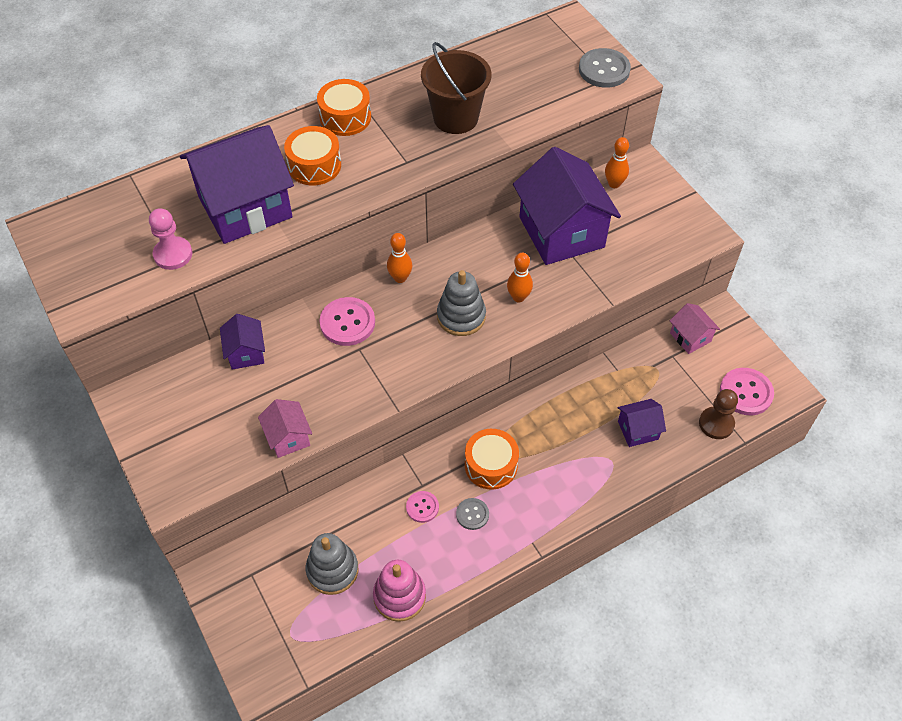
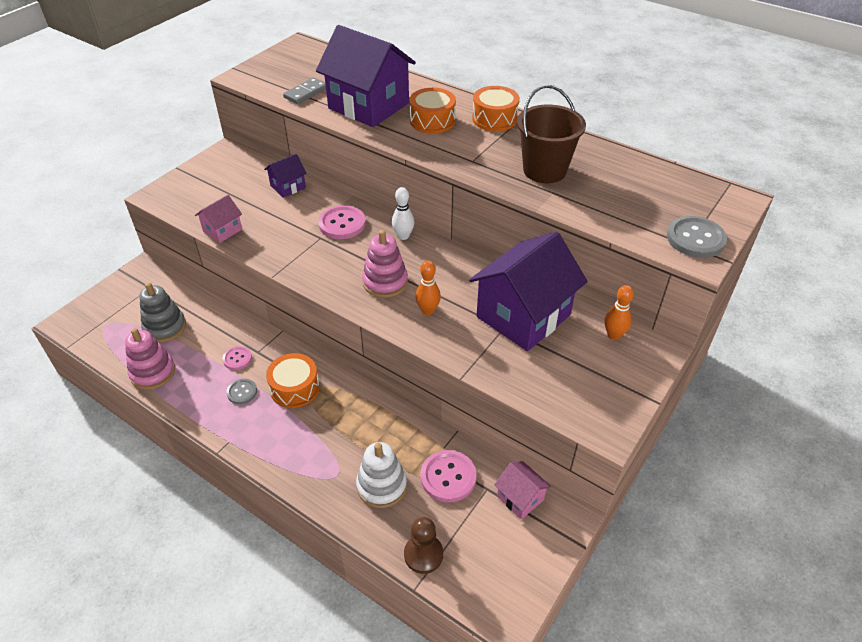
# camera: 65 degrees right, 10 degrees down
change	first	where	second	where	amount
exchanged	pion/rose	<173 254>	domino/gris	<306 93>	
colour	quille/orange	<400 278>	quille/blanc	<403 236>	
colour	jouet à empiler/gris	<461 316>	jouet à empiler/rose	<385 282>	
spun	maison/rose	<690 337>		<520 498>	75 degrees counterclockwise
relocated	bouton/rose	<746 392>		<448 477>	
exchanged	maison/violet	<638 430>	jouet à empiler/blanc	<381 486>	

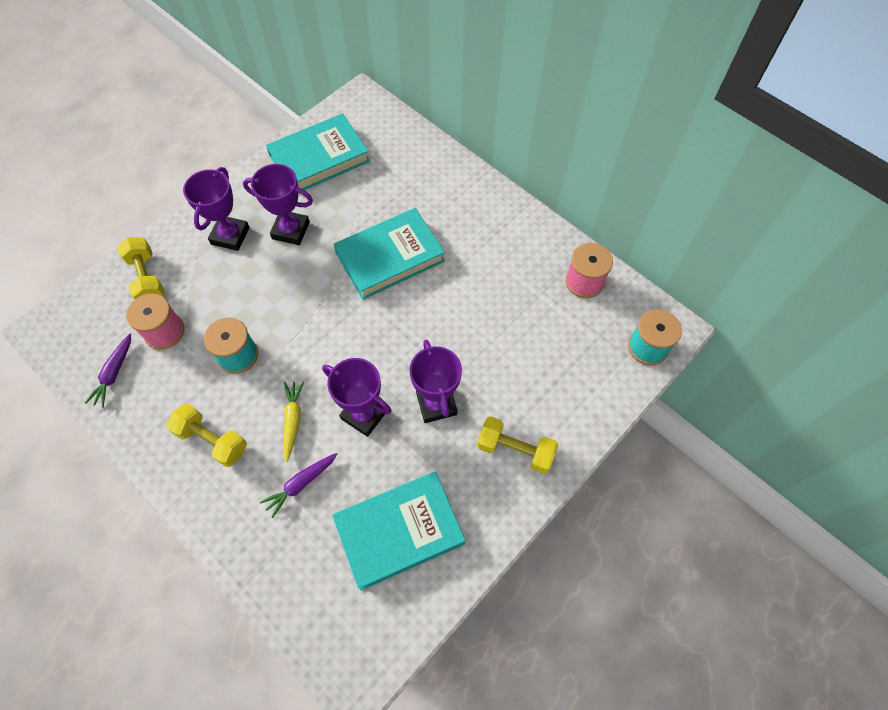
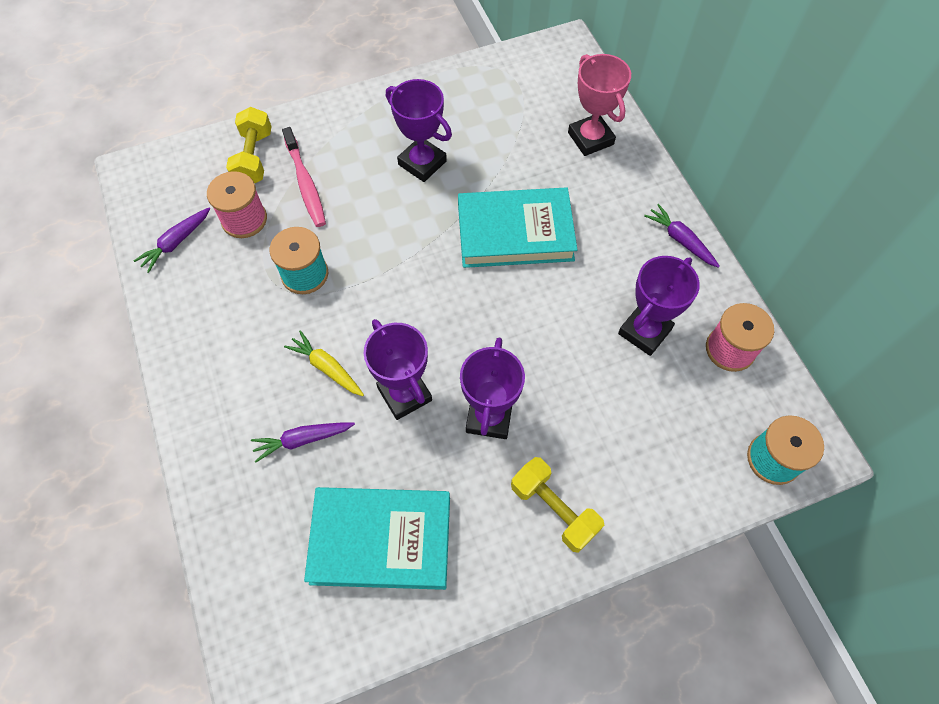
# camera: 25 degrees right, 0 degrees up
change	first	where	second	where	amount
missing	livre/turquoise	<319 158>			
relocated	trophée/violet	<230 236>		<644 331>	
spun	carotte/jaune	<293 421>		<327 368>	75 degrees counterclockwise
missing	haltère/jaune	<212 440>			
appeared			trophée/rose	<590 138>	
appeared			brosse à dents/rose	<305 183>	
appeared			carotte/violet	<680 240>	

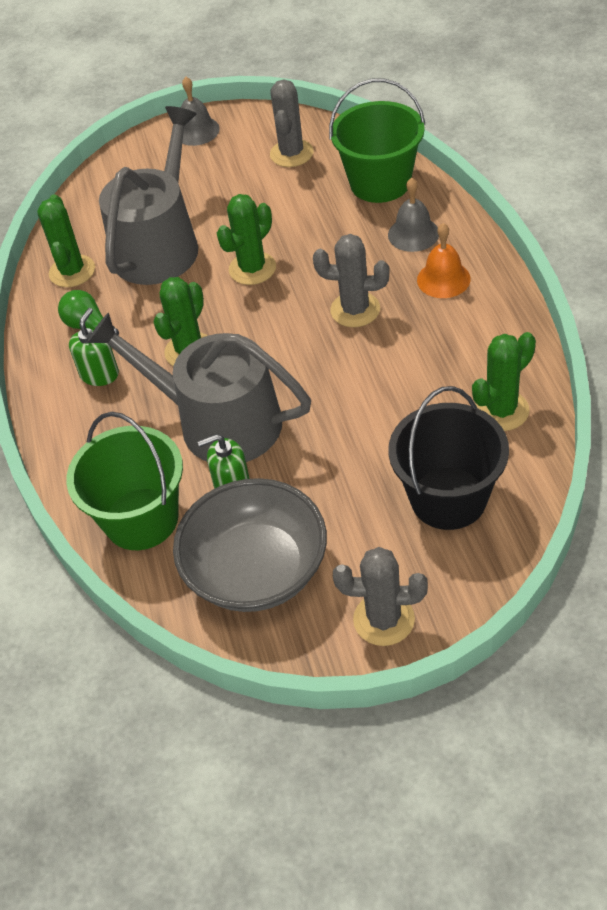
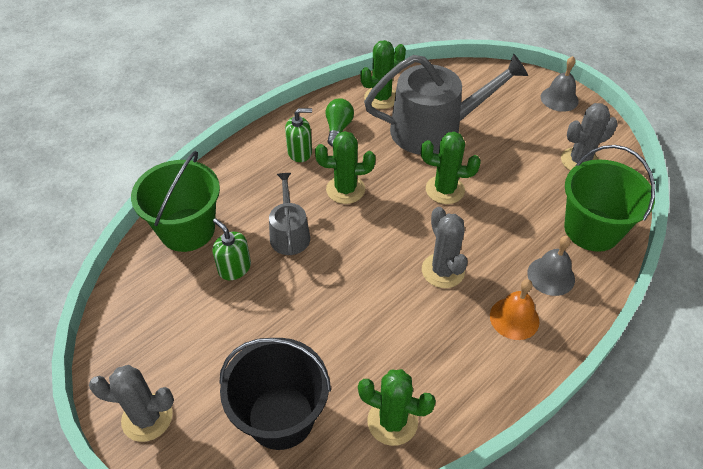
# camera: 55 degrees right, 0 degrees up
change	first	where	second	where	amount
size	arrosoir/gris	<217 421>		<289 234>	x0.52
missing	bol/gris	<256 570>			
spun	cactus/gris	<384 619>		<147 418>	60 degrees counterclockwise

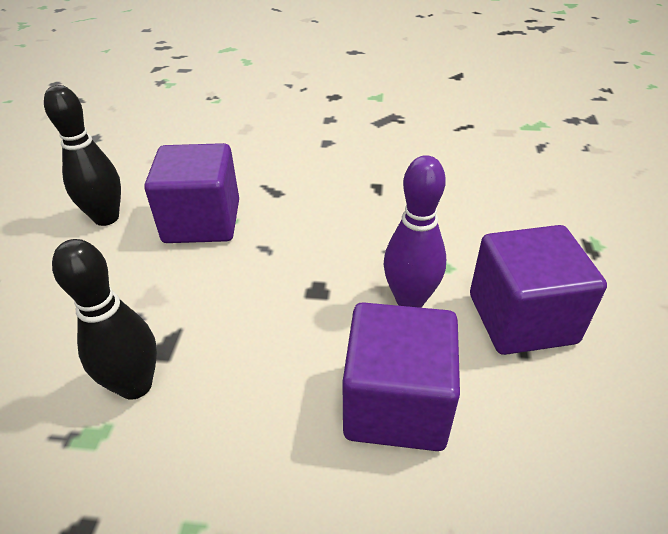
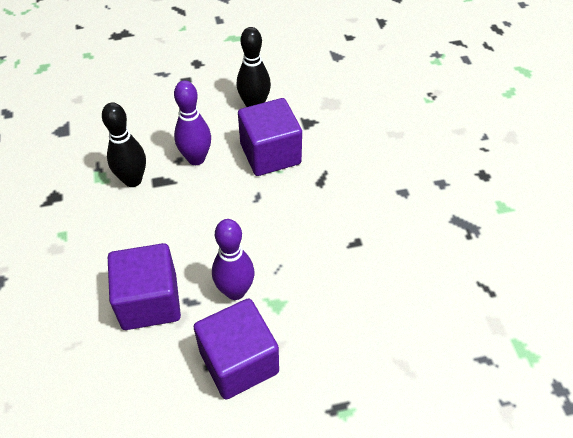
# camera: 70 degrees right, 10 degrees up
change	first	where	second	where	amount
appeared			quille/violet	<196 158>	

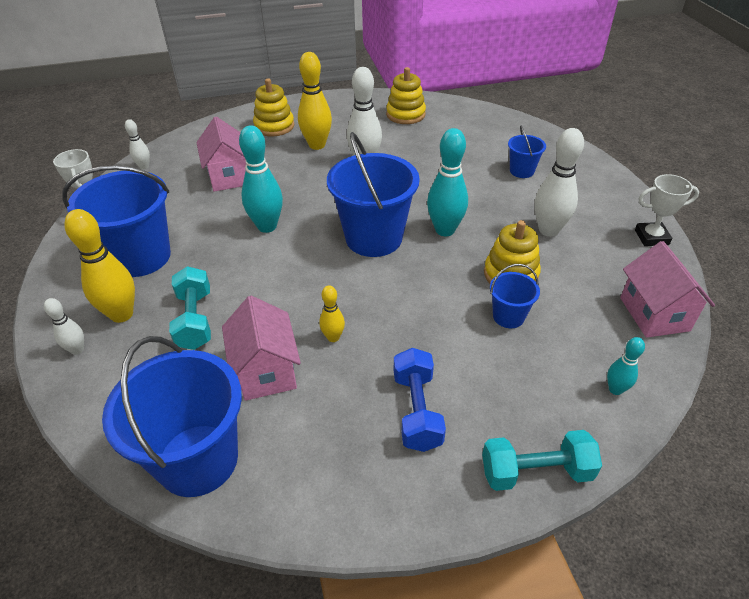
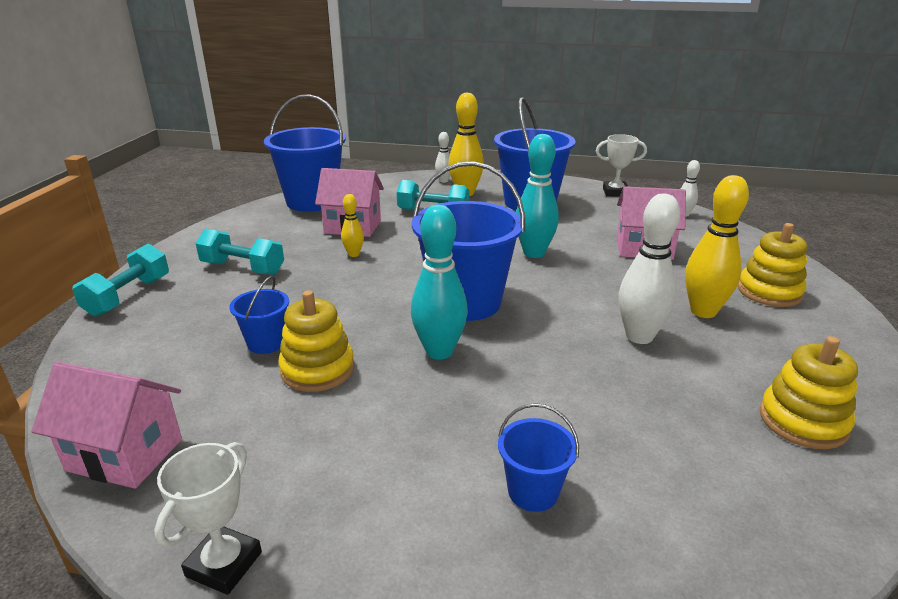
# camera: 115 degrees right, 15 degrees down
change	first	where	second	where	amount
missing	quille/blanc	<548 230>			
missing	quille/turquoise	<615 389>			
colour	haltère/bleu	<417 410>	haltère/turquoise	<243 268>	

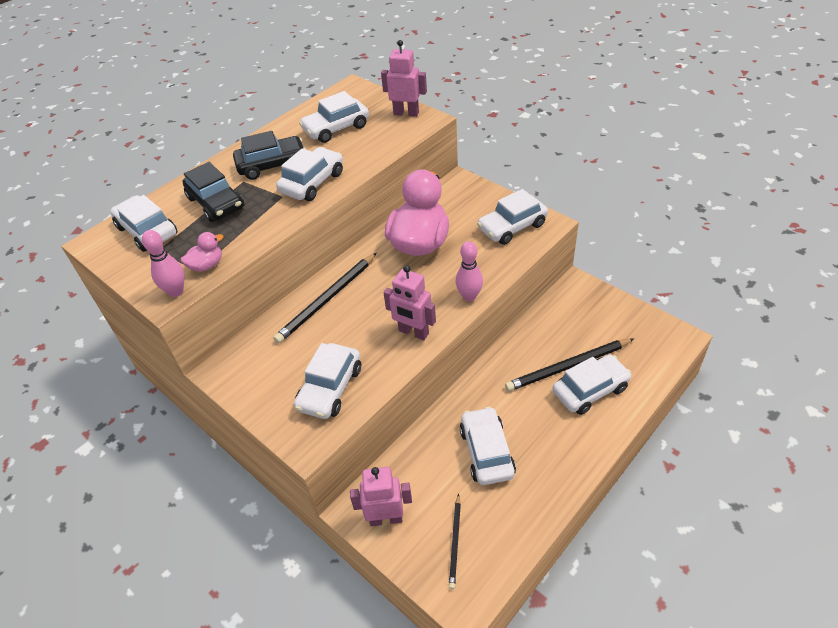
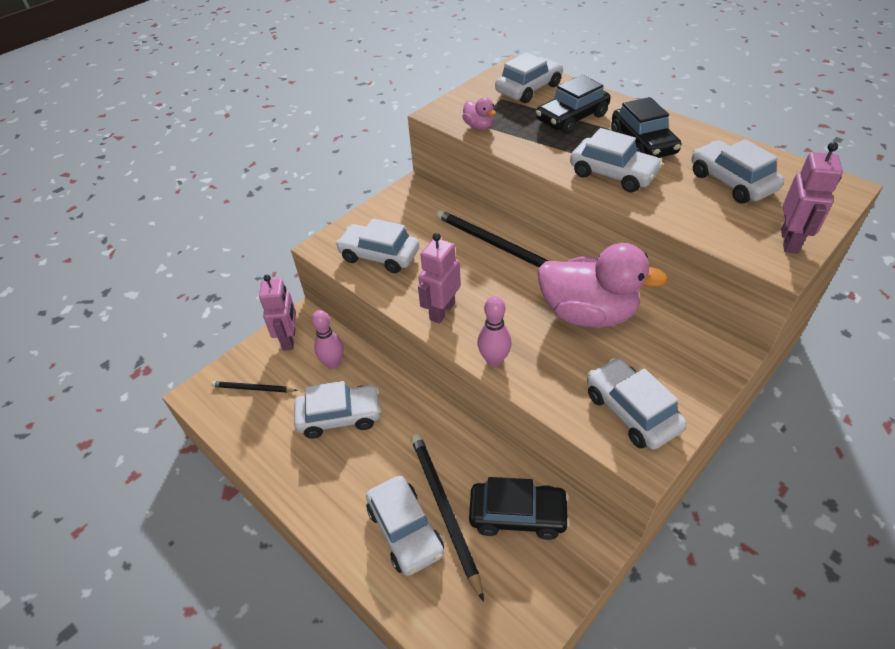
# camera: 90 degrees right, 0 degrees up
change	first	where	second	where	amount
relocated	quille/rose	<176 291>		<333 363>	
appeared			voiture/noir	<517 515>	

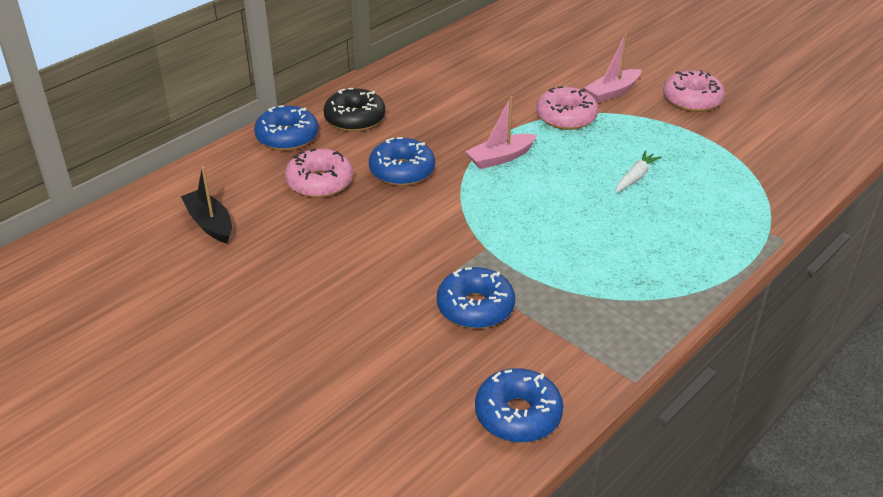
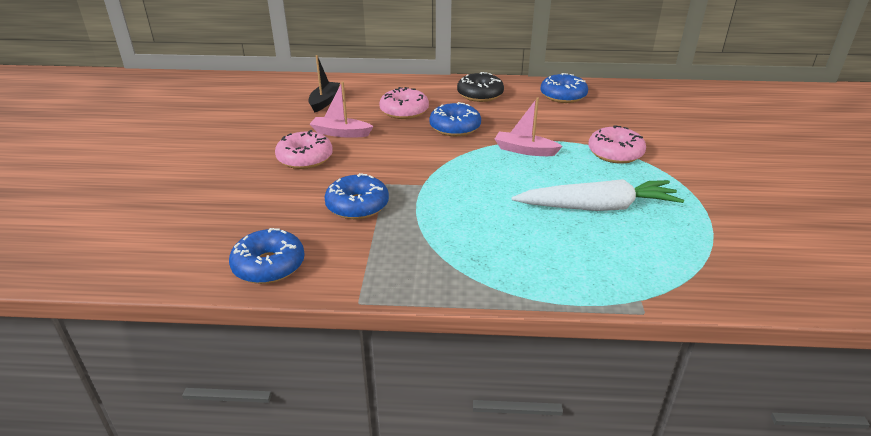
# camera: 50 degrees right, 5 degrees down
change	first	where	second	where	amount
relocated	bateau/rose	<612 92>		<340 133>	
relocated	beignet/rose	<692 100>		<305 158>	
relocated	beignet/bleu	<287 137>		<563 96>	
size	carotte/blanc	<635 177>		<597 207>	x2.16

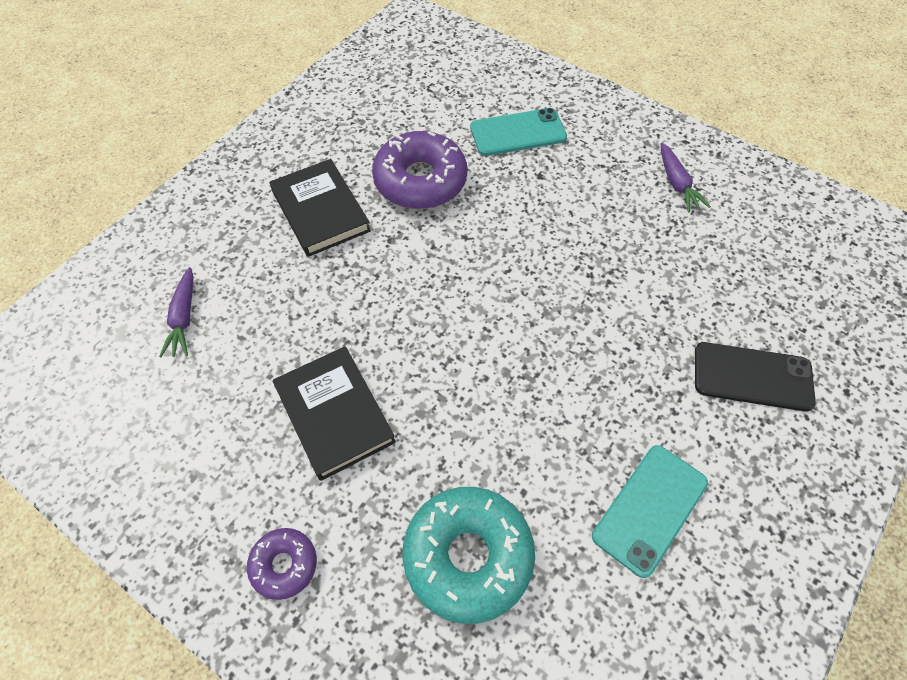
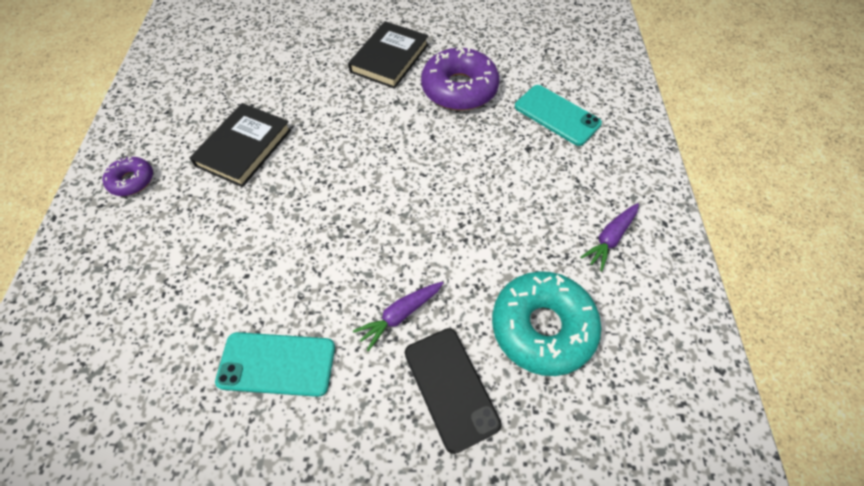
# camera: 55 degrees right, 0 degrees up
change	first	where	second	where	amount
relocated	carotte/violet	<184 318>		<400 315>	
relocated	beignet/turquoise	<468 556>		<542 327>	

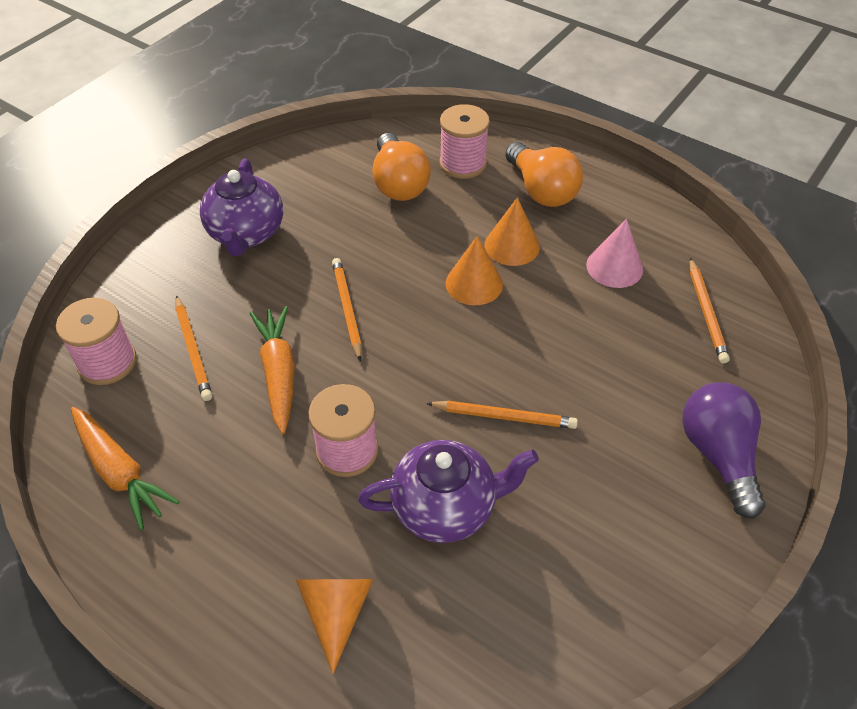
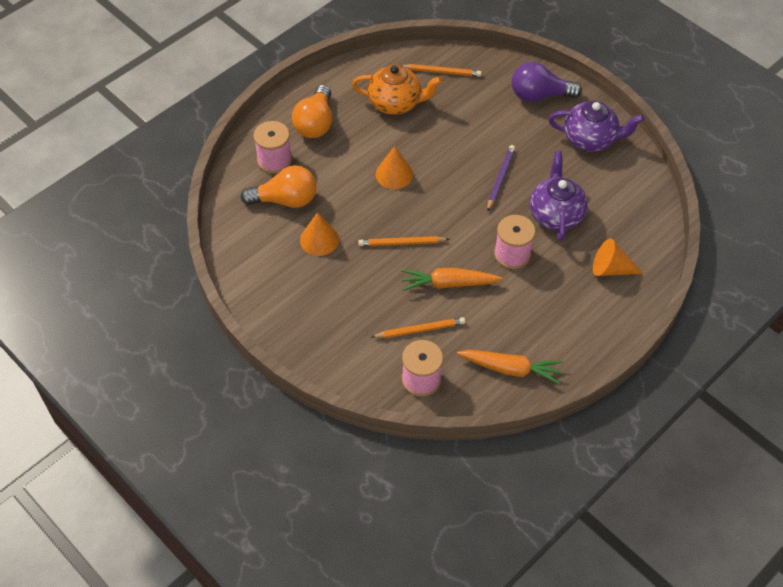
# camera: 80 degrees left, 5 degrees up
change	first	where	second	where	amount
spun	ampoule/orange	<541 190>		<315 123>	120 degrees clockwise
relocated	théière/violet	<246 234>		<590 139>	
relocated	cône/orange	<512 245>		<319 239>	
exchanged	cône/rose	<614 267>	théière/orange	<396 103>	
colour	crayon/orange	<504 417>	crayon/violet	<500 178>	
spun	carotte/orange	<120 472>		<511 369>	45 degrees clockwise

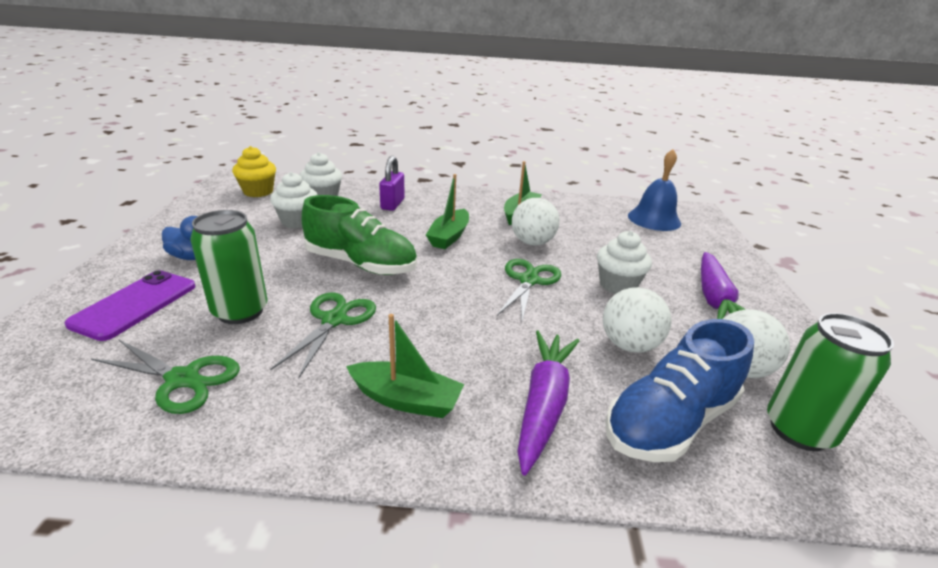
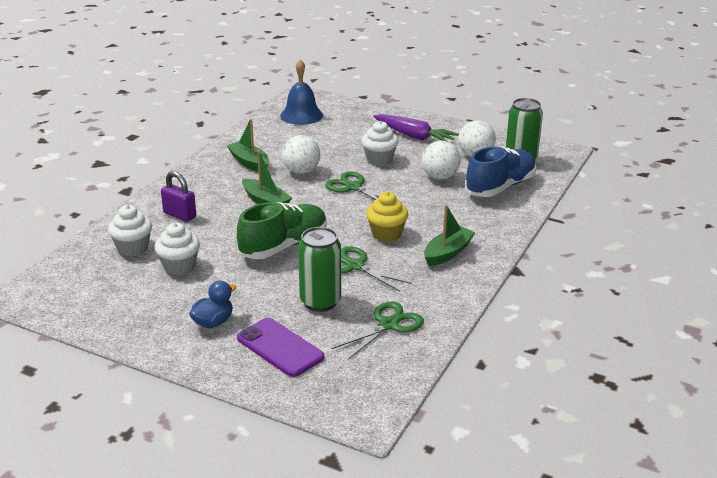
# camera: 65 degrees left, 0 degrees up
change	first	where	second	where	amount
relocated	muffin/jaune	<258 192>		<386 234>	
spun	chaussure/bleu	<670 421>		<500 187>	120 degrees counterclockwise
missing	carotte/violet	<543 404>			

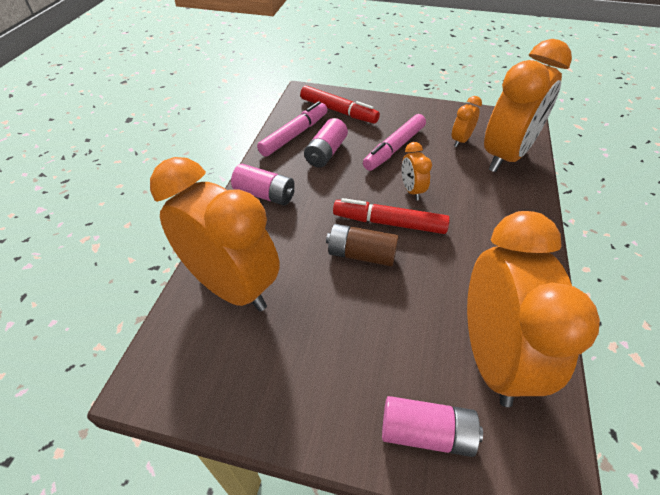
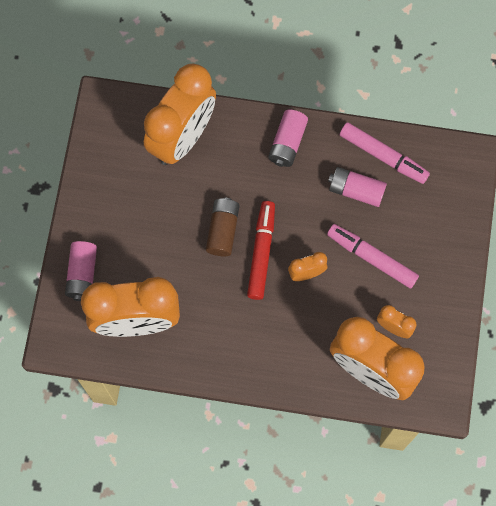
# camera: 85 degrees right, 25 degrees up
change	first	where	second	where	amount
missing	feutre/rouge	<338 111>			

